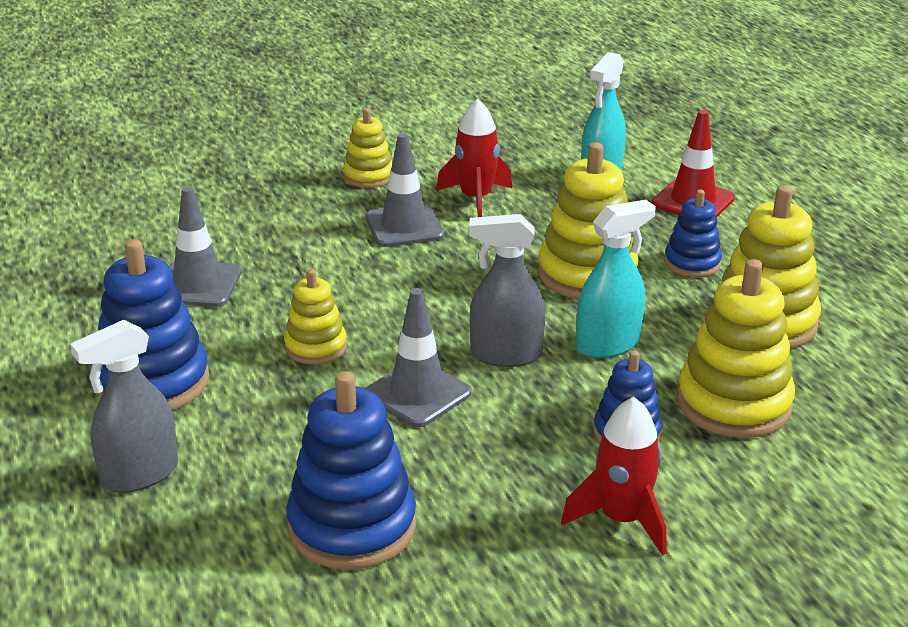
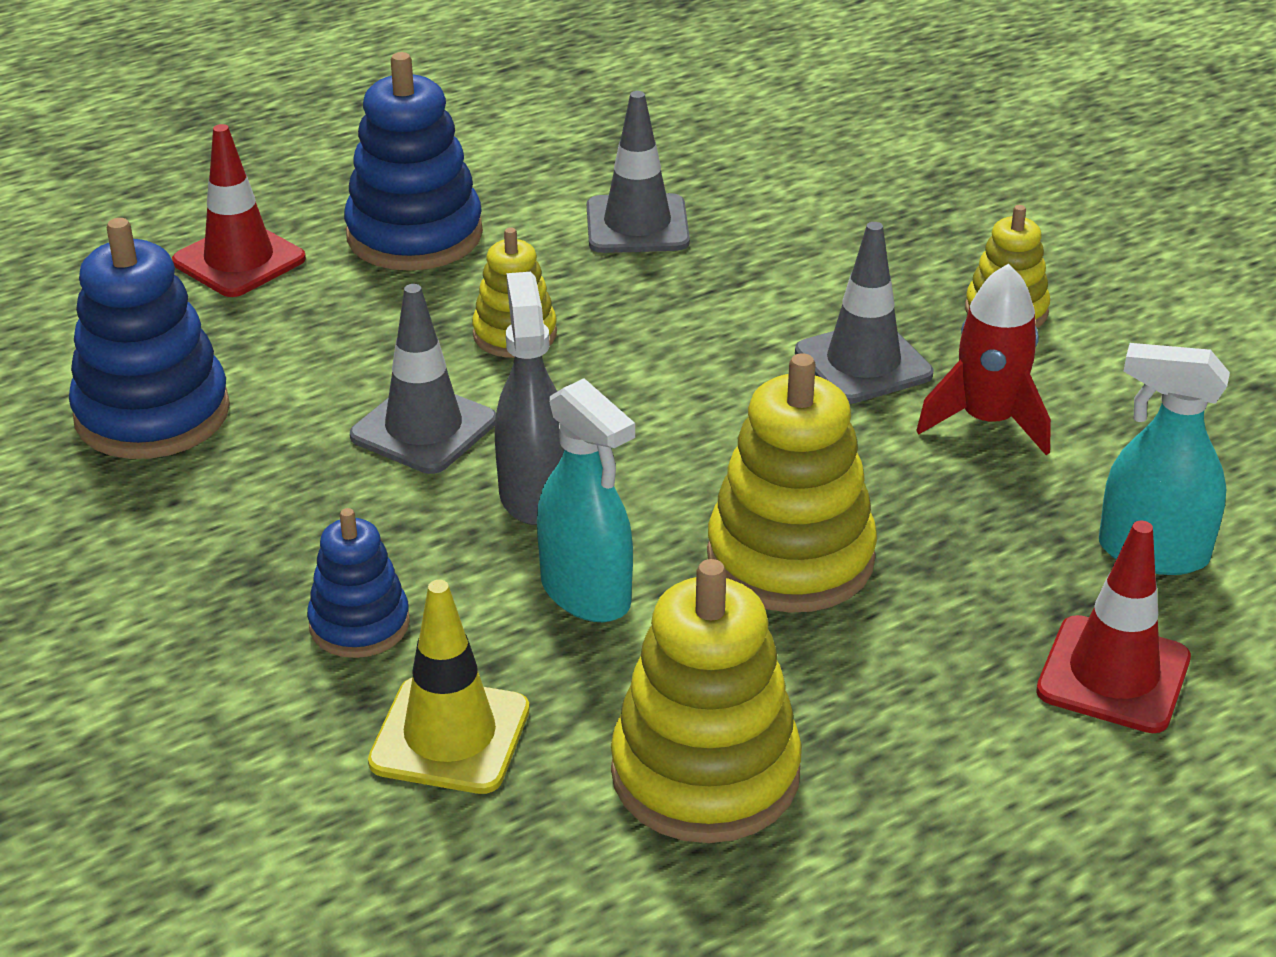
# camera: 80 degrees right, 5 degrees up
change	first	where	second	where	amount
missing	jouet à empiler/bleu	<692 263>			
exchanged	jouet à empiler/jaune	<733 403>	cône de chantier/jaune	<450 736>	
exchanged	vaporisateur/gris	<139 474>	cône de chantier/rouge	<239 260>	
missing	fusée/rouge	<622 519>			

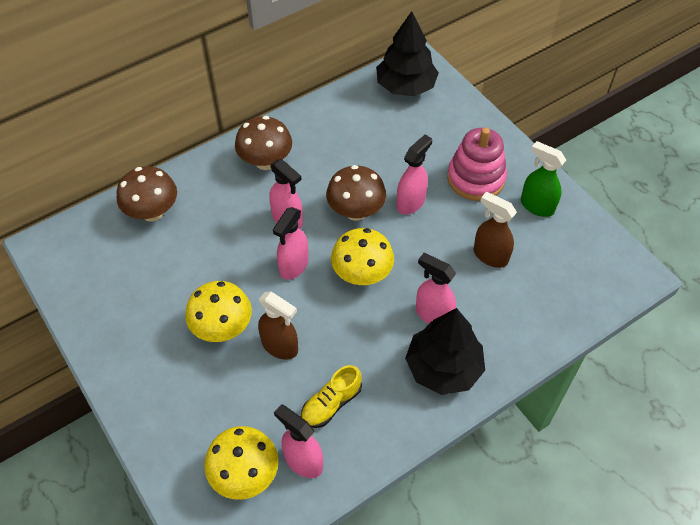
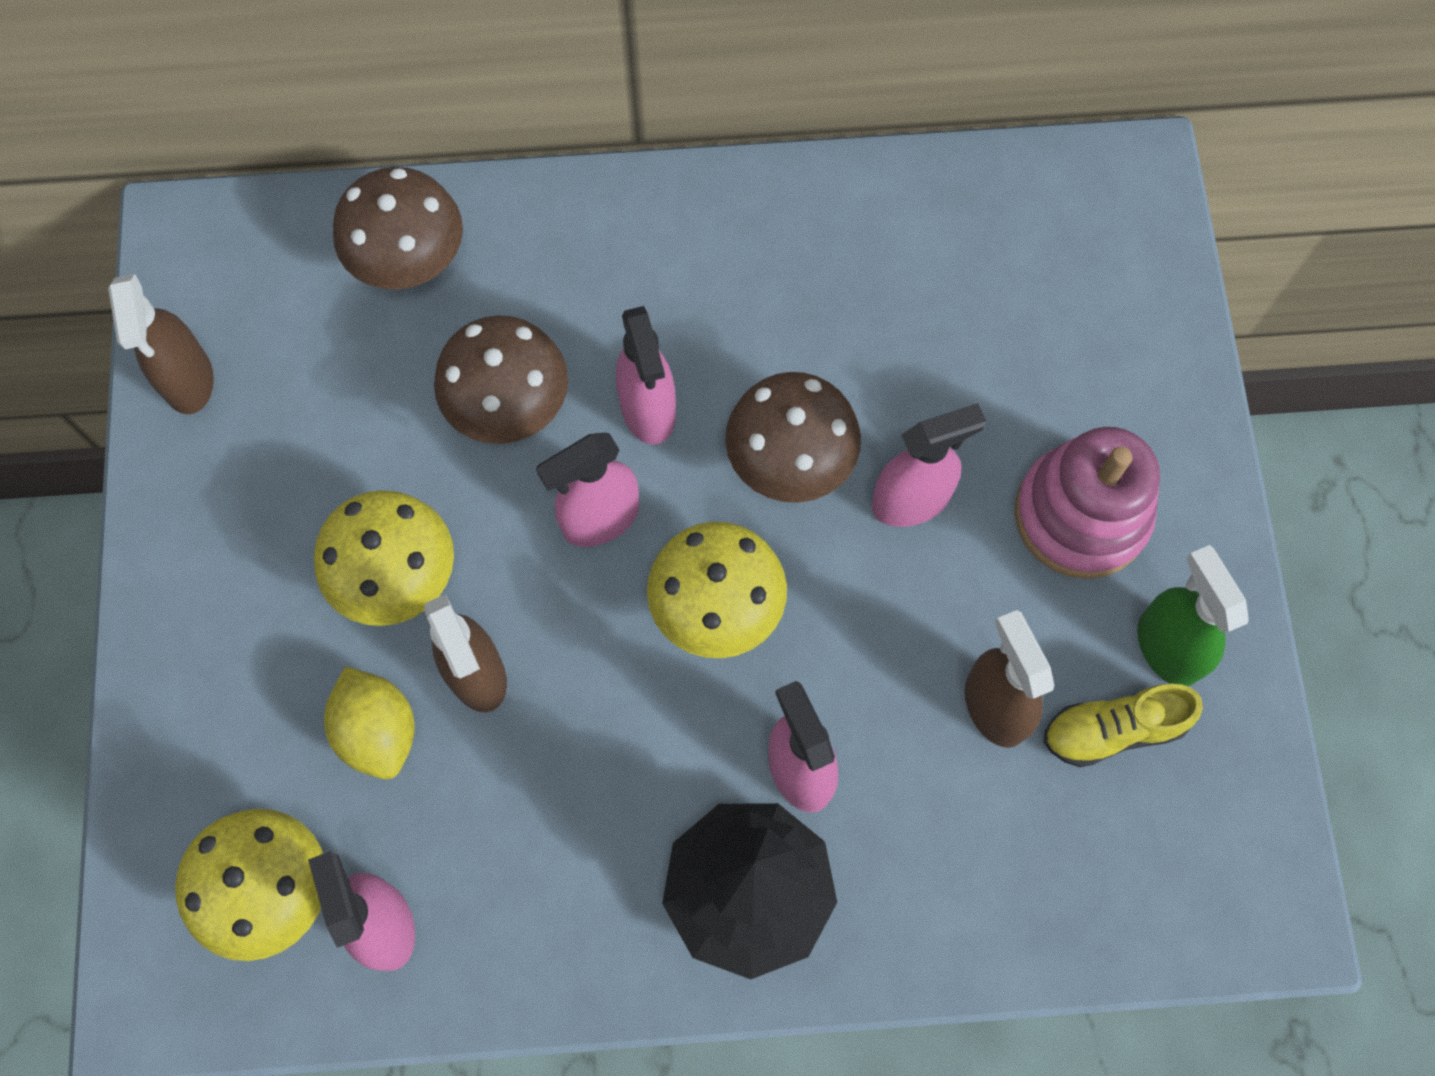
# camera: 30 degrees right, 15 degrees up
change	first	where	second	where	amount
missing	arbre/noir	<406 86>			
relocated	champignon/marron	<265 161>		<509 407>	
relocated	chaussure/jaune	<331 404>		<1113 729>	
appeared			vaporisateur/marron	<188 380>	
appeared			citron/jaune	<378 731>	

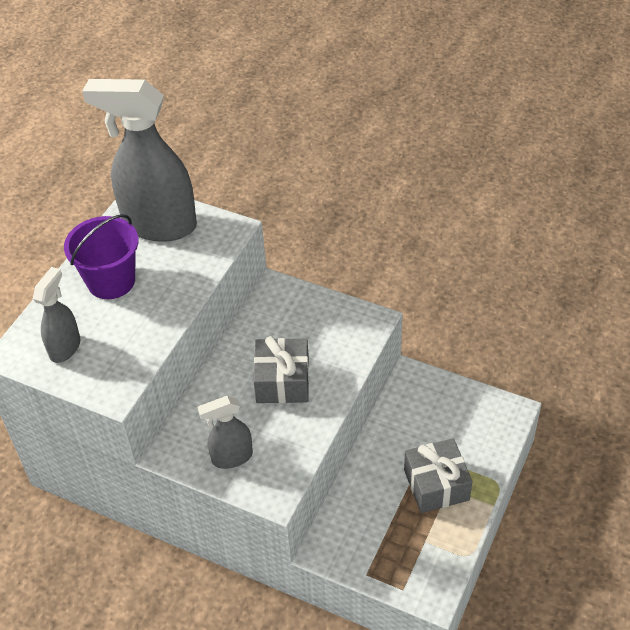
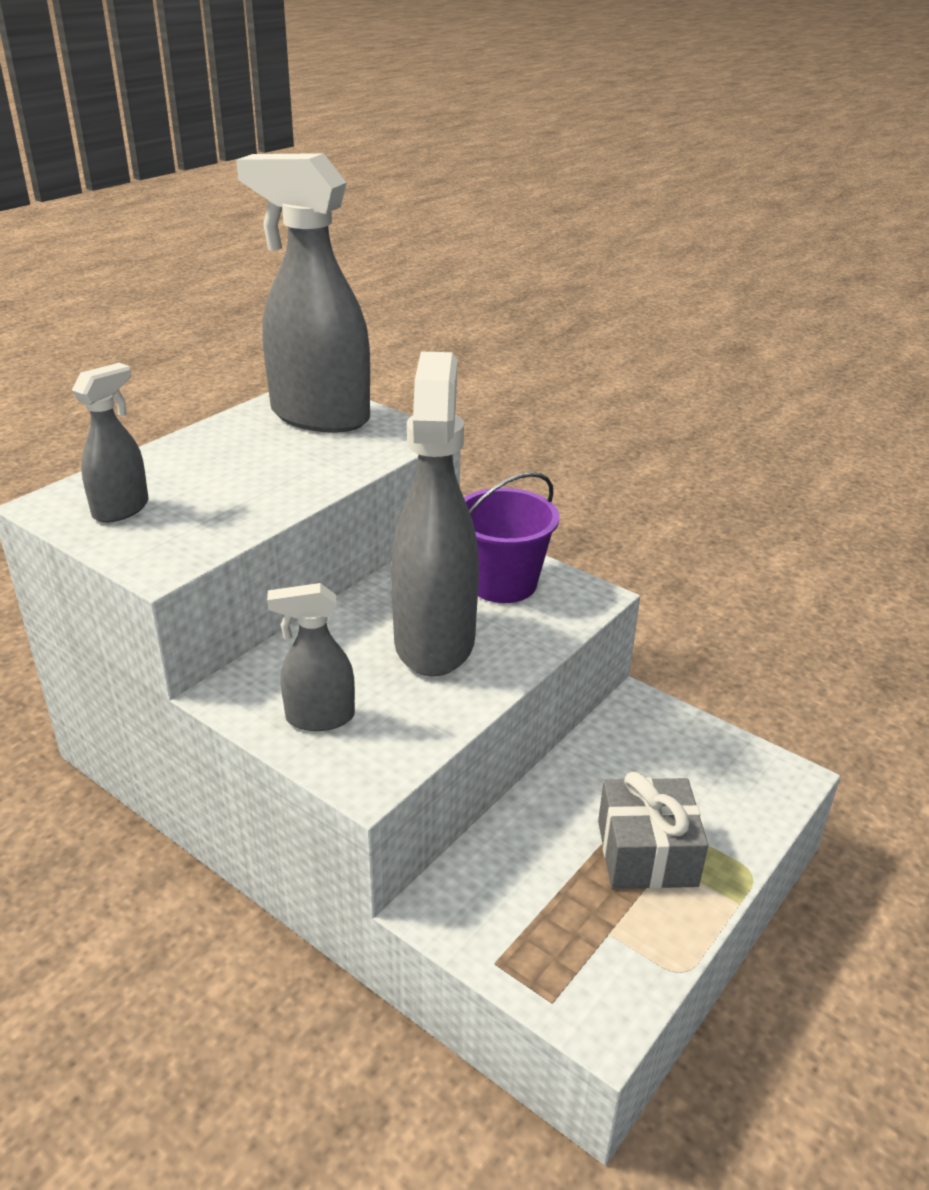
# camera: 10 degrees right, 15 degrees down
change	first	where	second	where	amount
relocated	seau/violet	<111 281>		<502 583>	
exchanged	cadeau/gris	<282 381>	vaporisateur/gris	<435 641>	

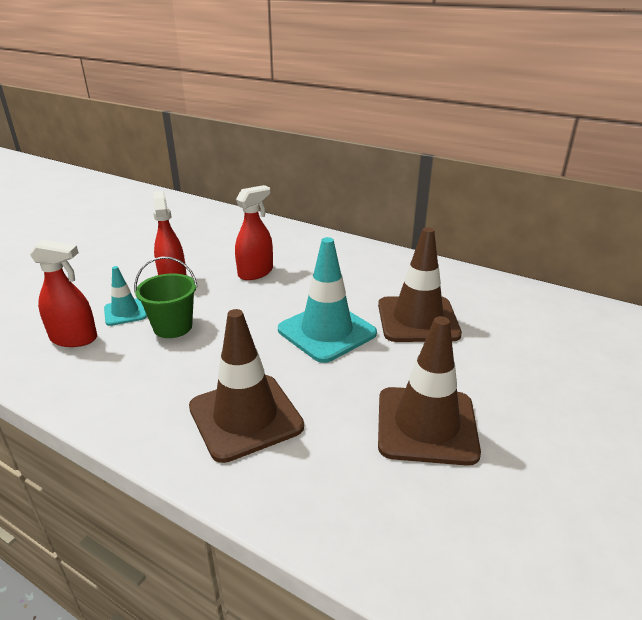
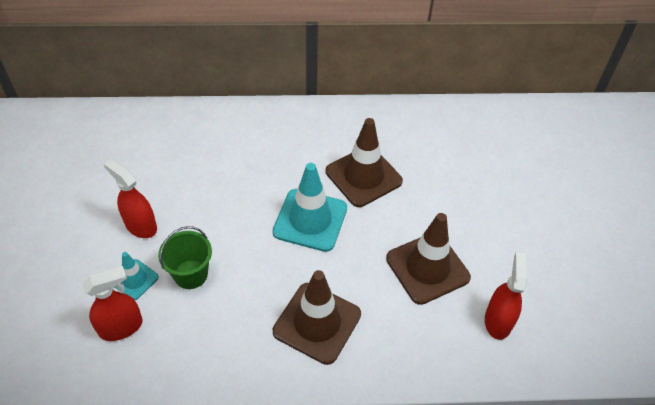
# camera: 35 degrees left, 20 degrees up
change	first	where	second	where	amount
relocated	vaporisateur/rouge	<256 272>		<498 321>	

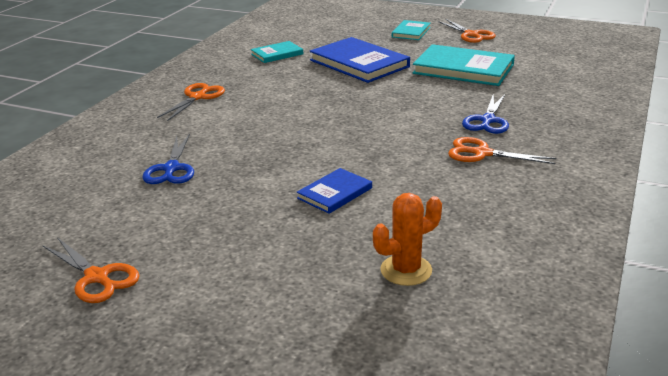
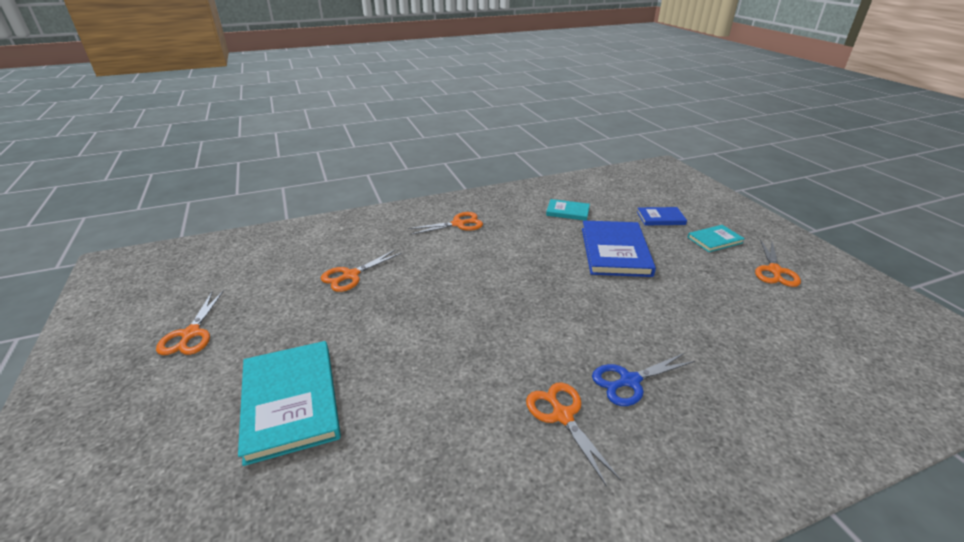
# camera: 45 degrees right, 5 degrees up
change	first	where	second	where	amount
relocated	livre/turquoise	<463 69>		<290 401>	
colour	ciseaux/bleu	<171 169>	ciseaux/orange	<350 275>	
relocated	livre/bleu	<334 193>		<660 218>	
missing	cactus/orange	<406 270>			

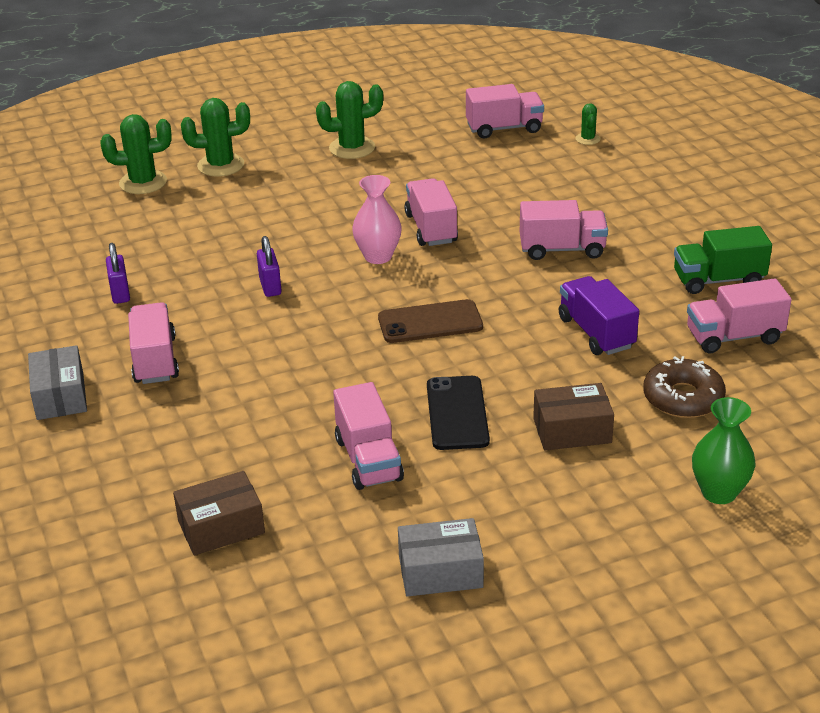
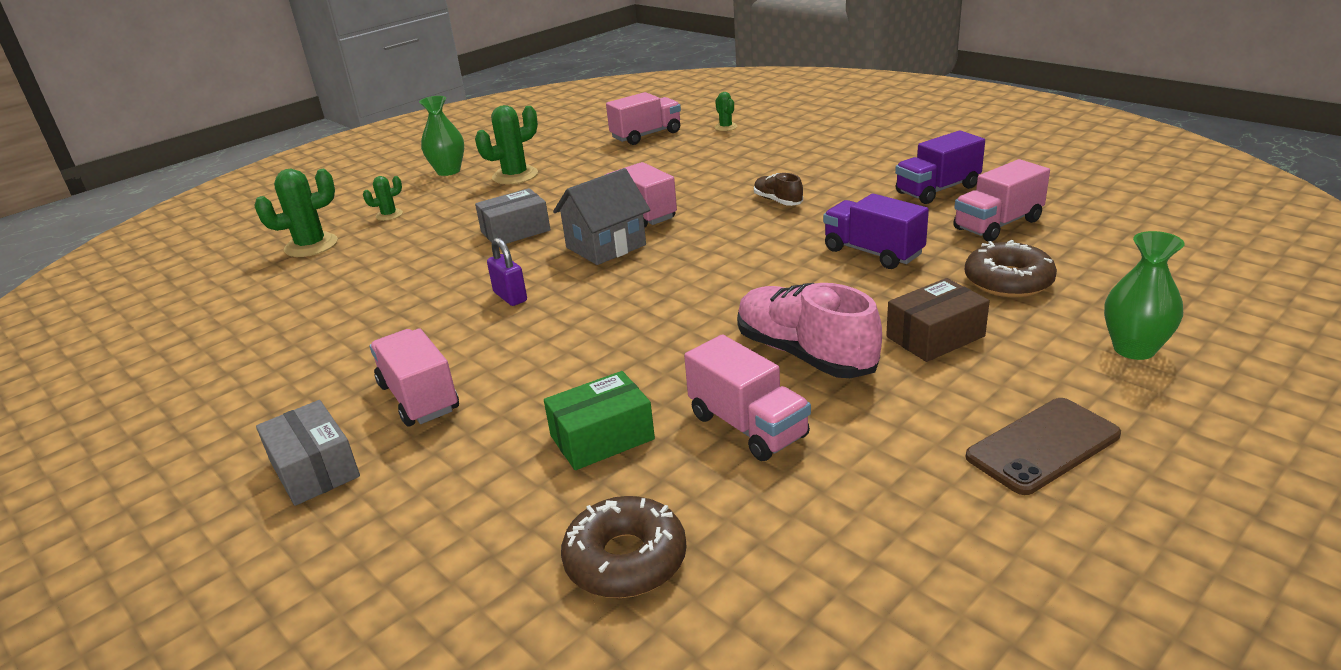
# camera: 20 degrees left, 5 degrees down
change	first	where	second	where	amount
size	cactus/vert	<221 165>		<389 215>	x0.54
exchanged	vase/rose	<378 256>	maison/gris	<606 246>	
exchanged	camion/rose	<562 249>	chaussure/marron	<777 201>	
colour	camion/vert	<718 280>	camion/violet	<937 190>	
missing	cadenas/violet	<120 293>			
relocated	téléphone/marron	<430 322>		<1042 446>	
exchanged	téléphone/noir	<457 413>	chaussure/rose	<804 354>	
exchanged	boîte/marron	<221 527>	beignet/marron	<625 559>	
relocated	boîte/gris	<440 572>		<515 231>	
appeared			vase/vert	<448 171>	
appeared			boîte/vert	<602 437>	

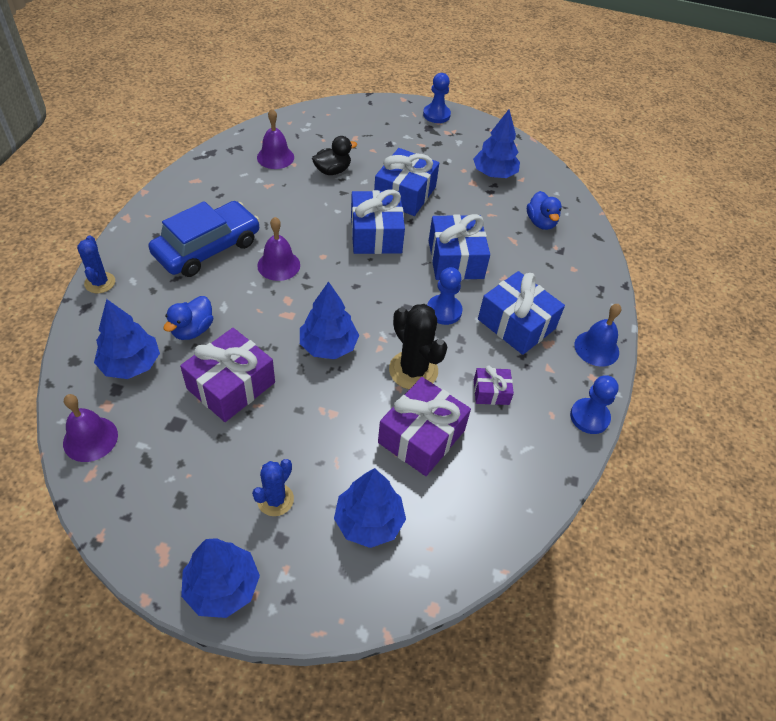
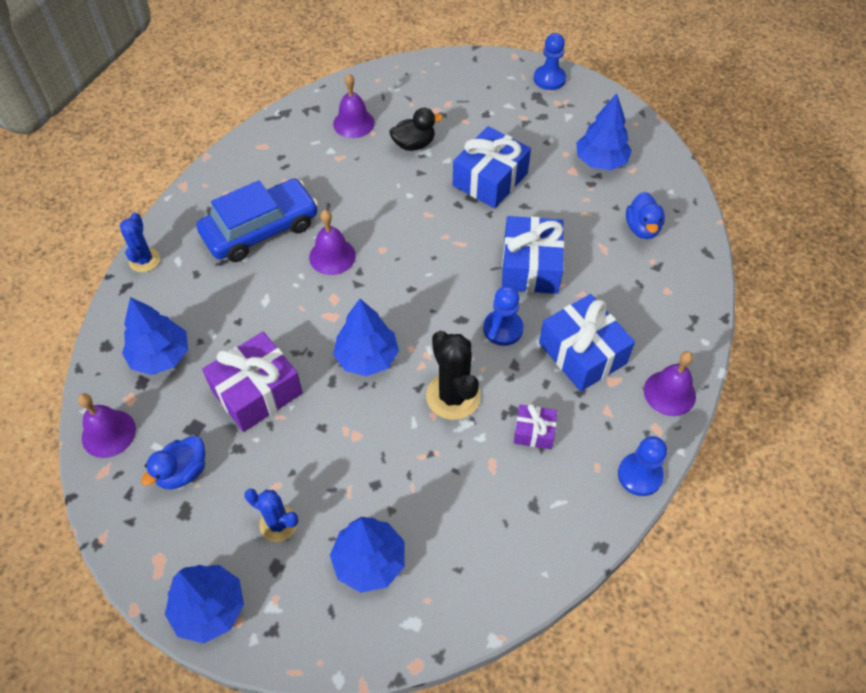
# camera: 15 degrees right, 5 degrees up
change	first	where	second	where	amount
missing	cadeau/bleu	<376 234>			
relocated	canard/bleu	<192 330>		<183 472>	
colour	cloche/bleu	<596 348>	cloche/violet	<669 393>	
missing	cadeau/violet	<421 436>			
spun	cactus/bleu	<275 500>		<278 524>	75 degrees clockwise

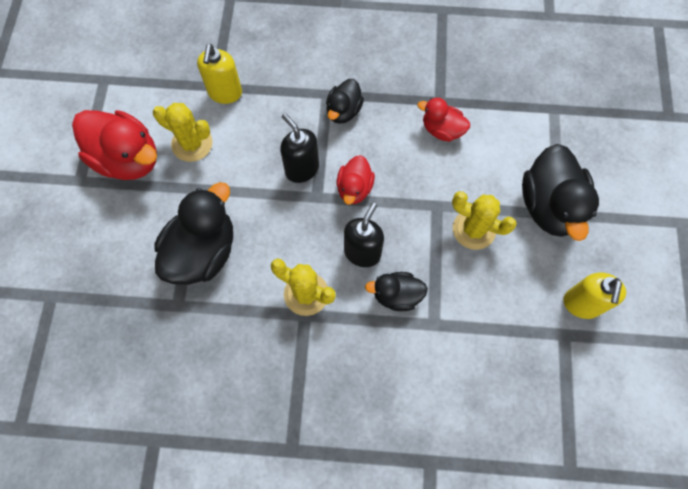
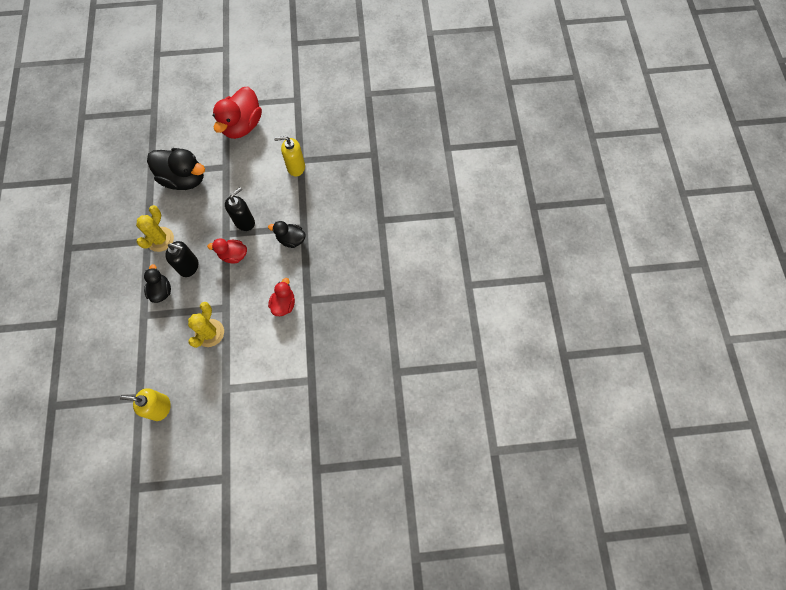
# camera: 80 degrees right, 0 degrees up
change	first	where	second	where	amount
missing	cactus/jaune	<192 144>			
missing	canard/noir	<549 206>			

